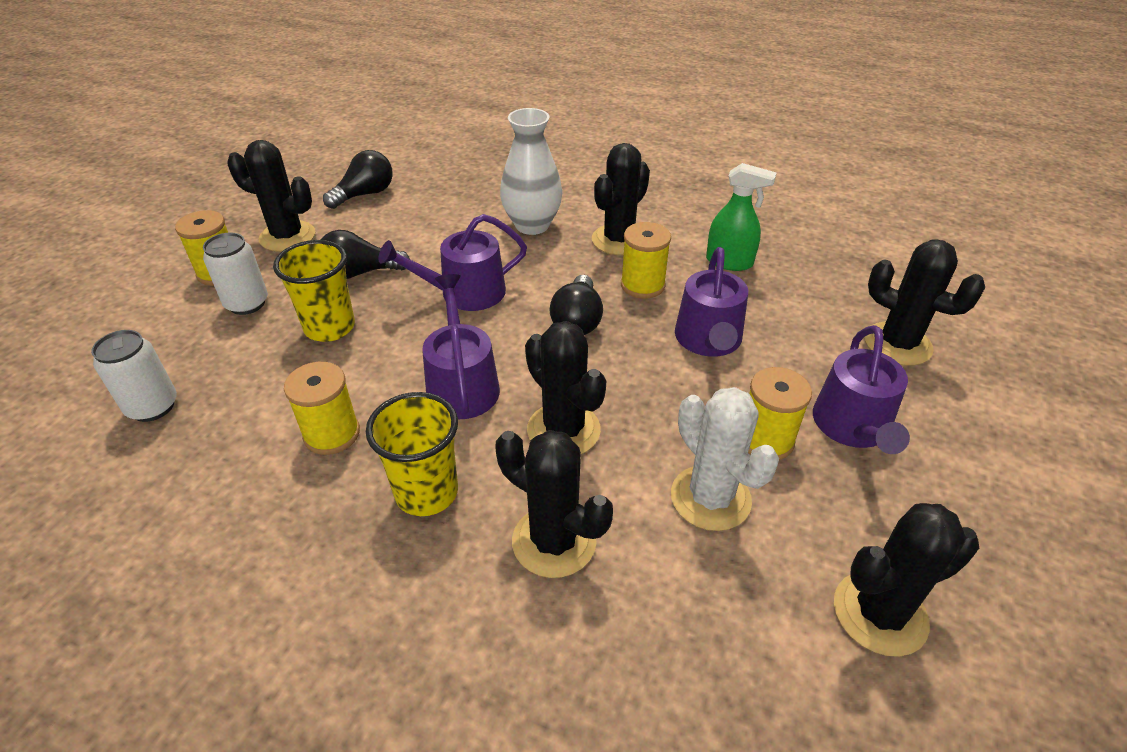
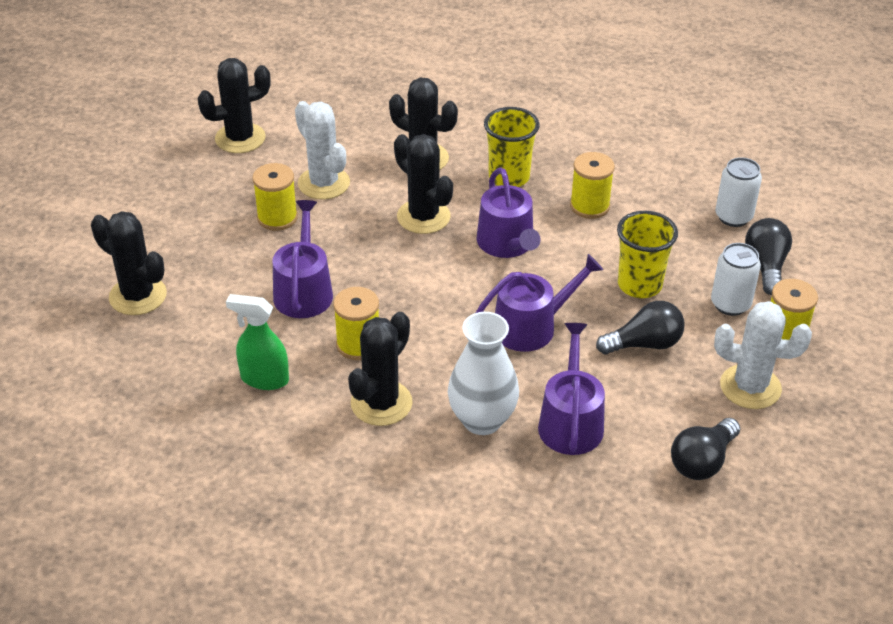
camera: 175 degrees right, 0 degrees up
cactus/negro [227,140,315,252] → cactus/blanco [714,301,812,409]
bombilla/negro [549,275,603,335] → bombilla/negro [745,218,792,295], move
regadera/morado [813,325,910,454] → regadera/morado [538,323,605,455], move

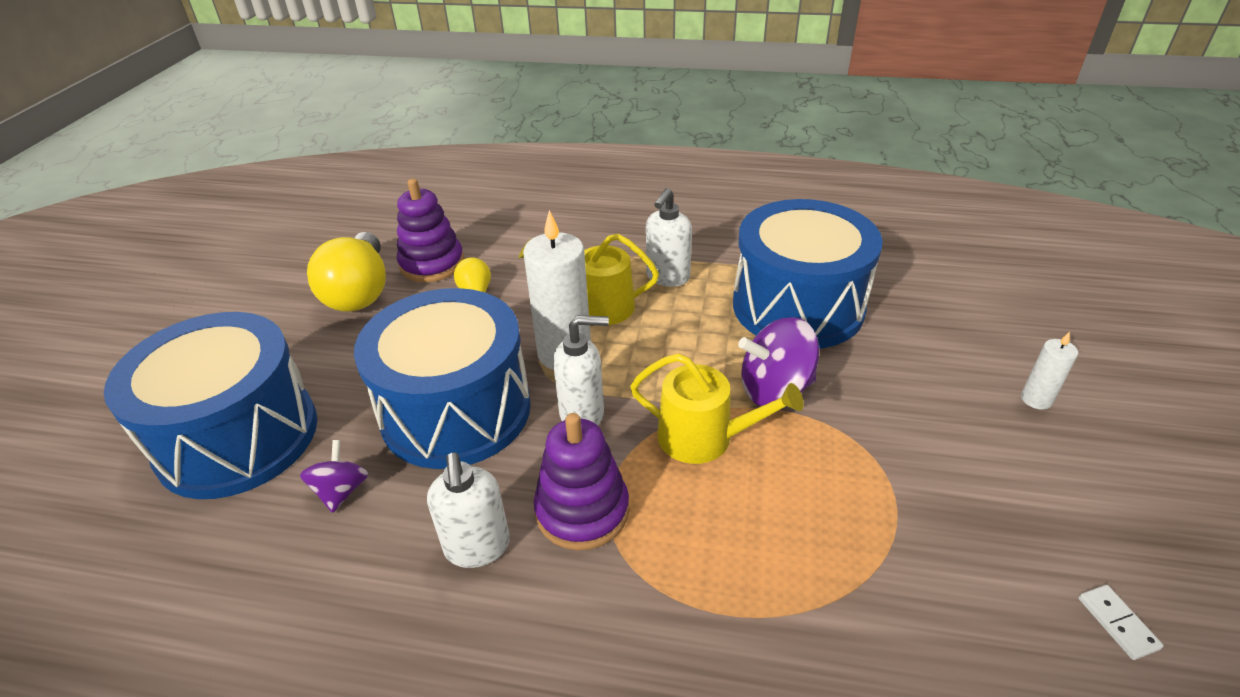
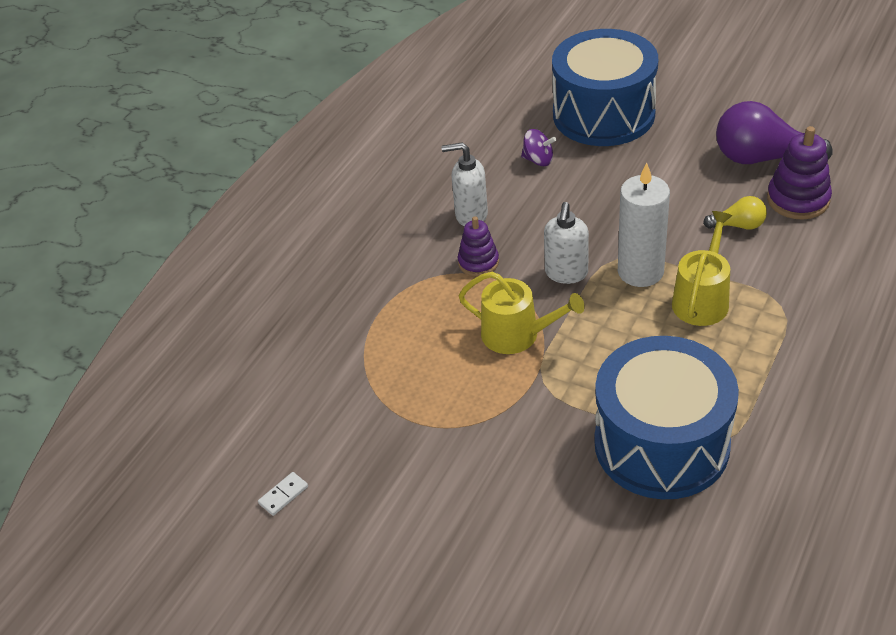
camera: 110 degrees right, 5 degrees up
dispensador de jabón/blanco [646,188,692,287] → -
bombilla/amarillo [307,232,386,312] → bombilla/morado [716,101,833,164]
tambor/azul [354,288,531,469] → -
peonza/morado [738,317,819,406] → -
vela/blanco [1021,332,1078,410] → -
regadera/amarillo [630,353,804,464] → regadera/amarillo [458,272,584,354], 105 degrees counterclockwise
juguete apilable/morado [534,413,629,550] → juguete apilable/morado [458,216,499,276], x0.66
ficha de dominó/blanco [1078,585,1163,660] → ficha de dominó/blanco [258,472,308,516], 45 degrees counterclockwise

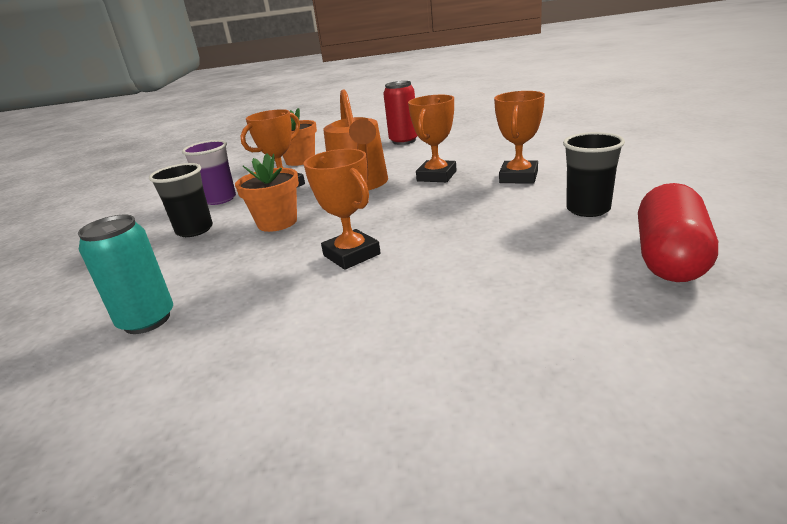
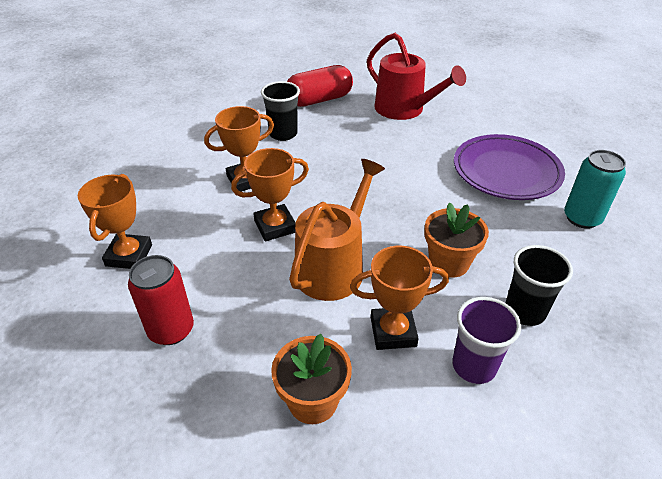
camera: 140 degrees left, 15 degrees up
trofeo/naranja [304,149,381,270] → trofeo/naranja [78,174,152,269], move
- → regadera/rojo [367,33,466,120]
- → plato/morado [454,134,565,200]

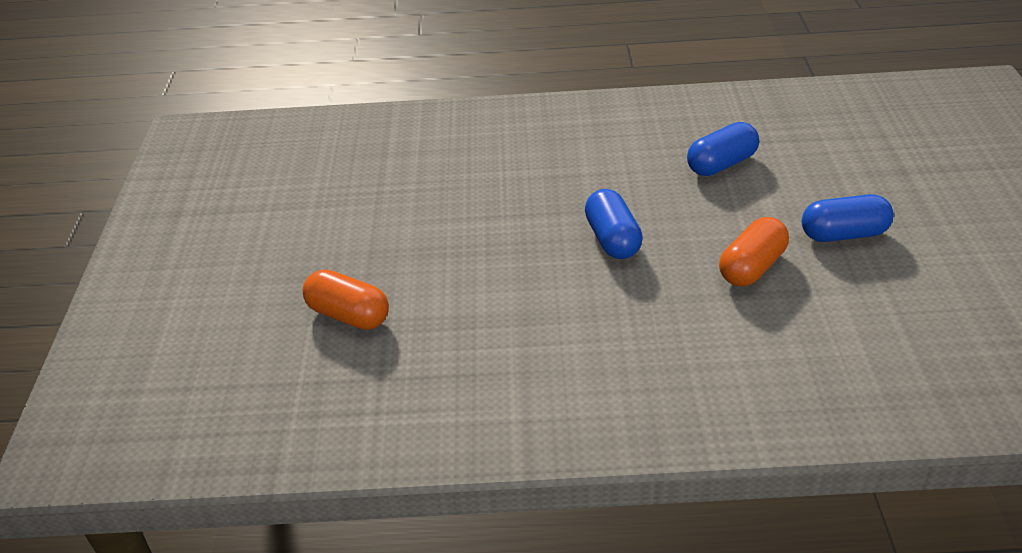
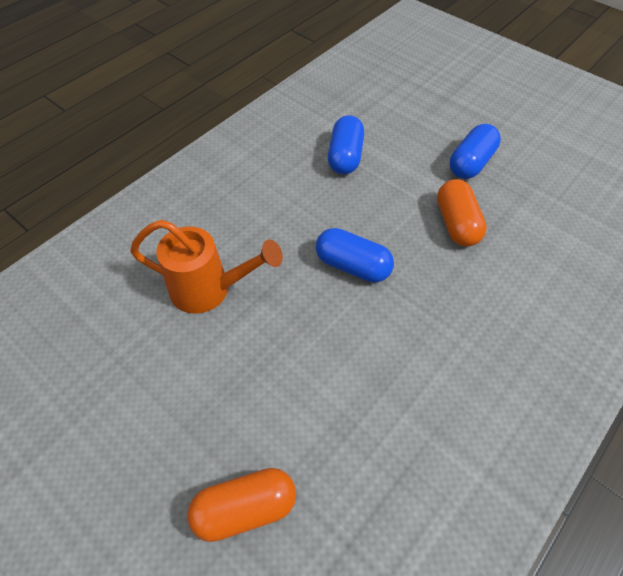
camera: 50 degrees left, 15 degrees up
- → regadera/naranja [130,220,283,314]

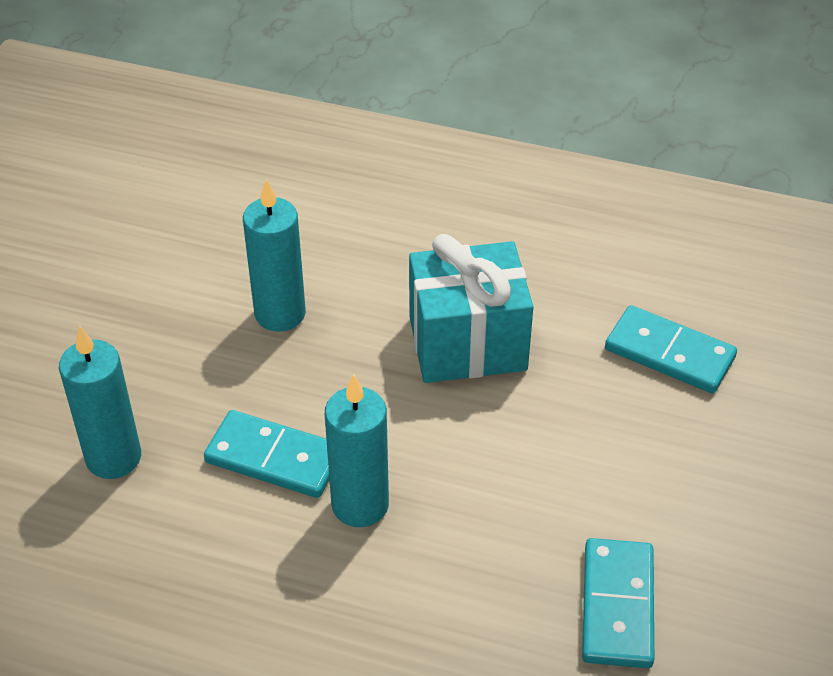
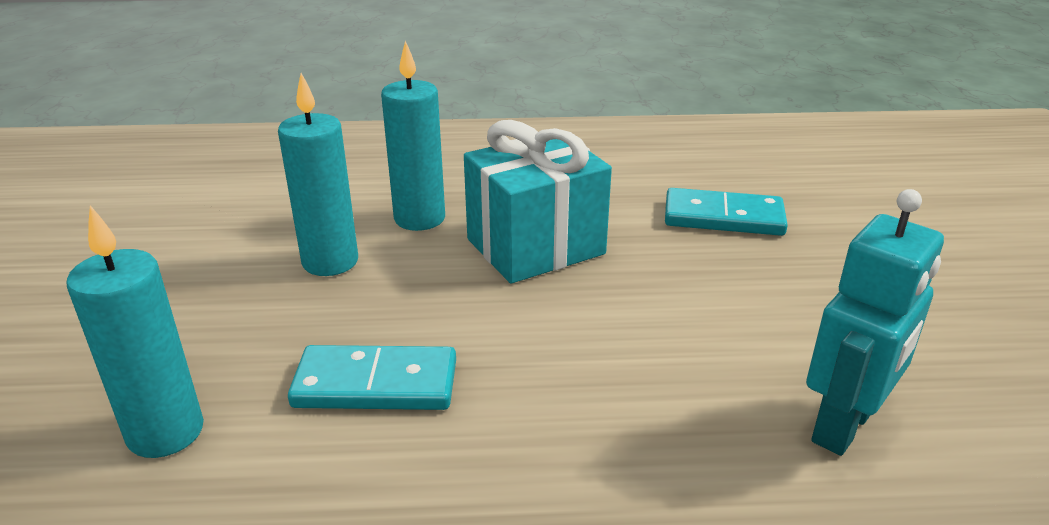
camera: 20 degrees left, 15 degrees down
vela/turquesa [325,374,389,527] → vela/turquesa [381,41,445,231], move
ficha de dominó/turquesa [582,538,654,668] → robot/turquesa [806,189,944,456]

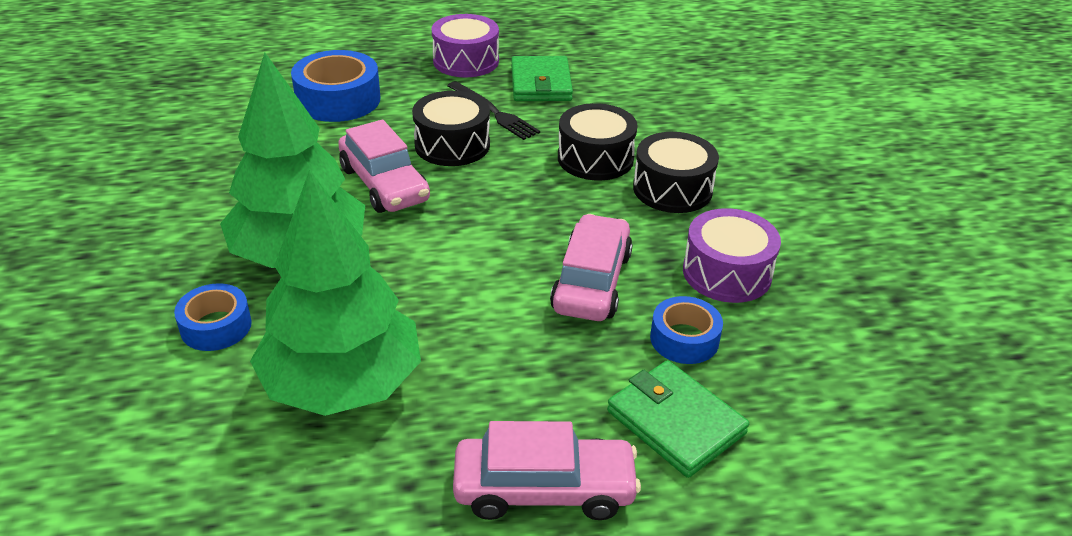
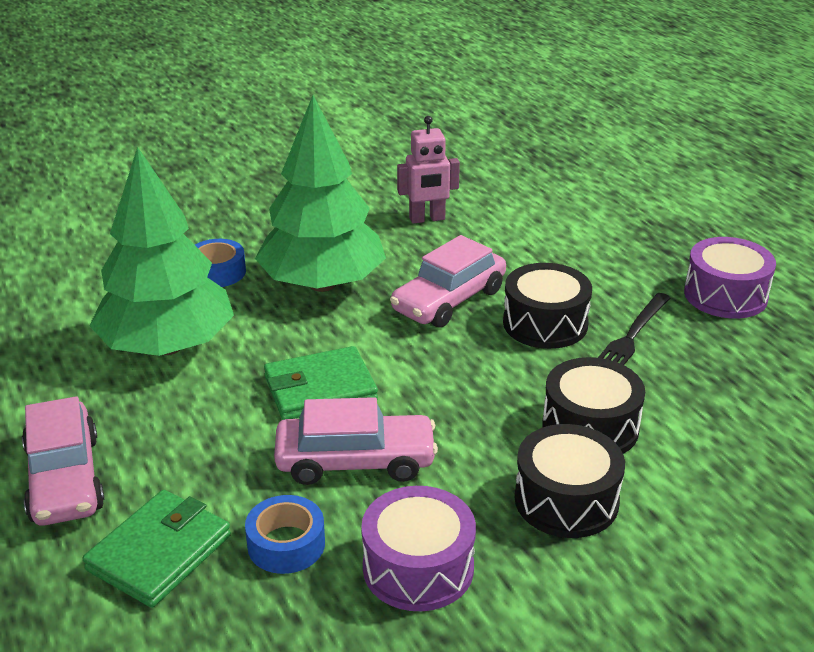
camera: 75 degrees right, 5 degrees down
cinta adhesiva/azul [291,50,380,122] → -
cartera/verde [511,56,573,101] → cartera/verde [264,346,378,420], move
- → robot/rosa [397,116,460,224]

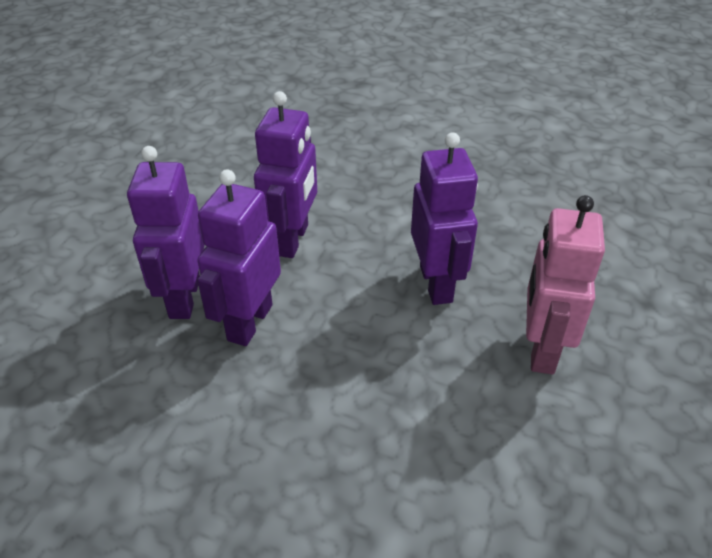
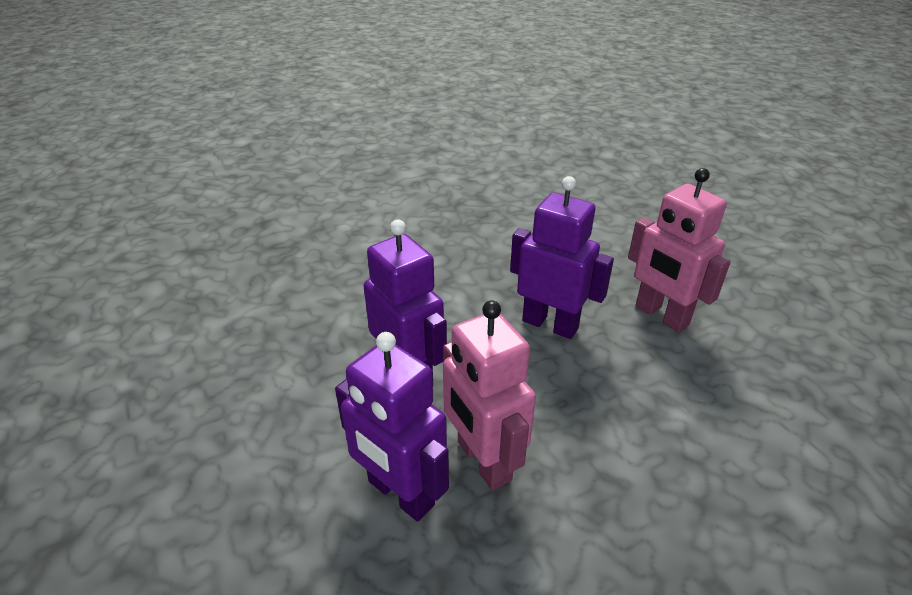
camera: 50 degrees left, 5 degrees down
robot/morado [197,169,281,346] → robot/rosa [443,300,536,490]

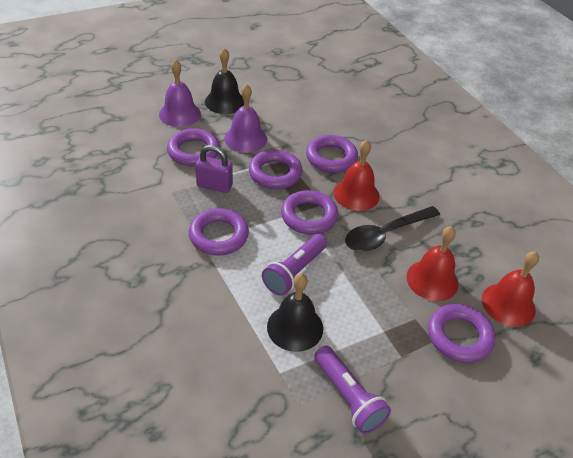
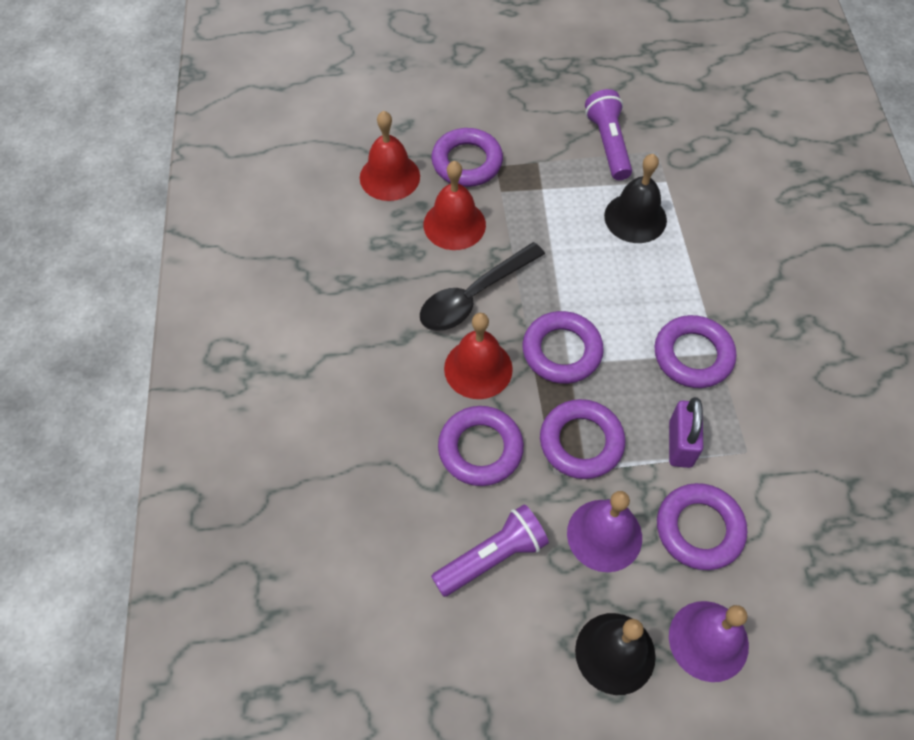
camera: 155 degrees left, 15 degrees up
candado/morado [195,145,233,193] → candado/morado [669,397,703,468], 60 degrees clockwise
cuchara/negro [345,206,440,252] → cuchara/negro [420,242,545,331], 150 degrees clockwise
lámpara de mano/morado [262,234,327,296] → lámpara de mano/morado [431,504,549,597], move

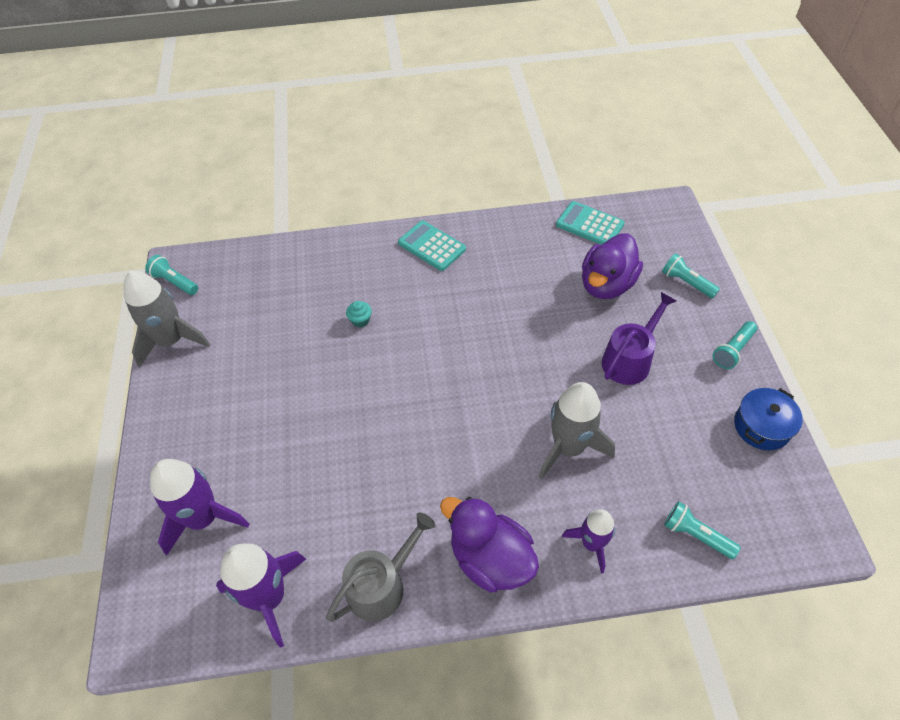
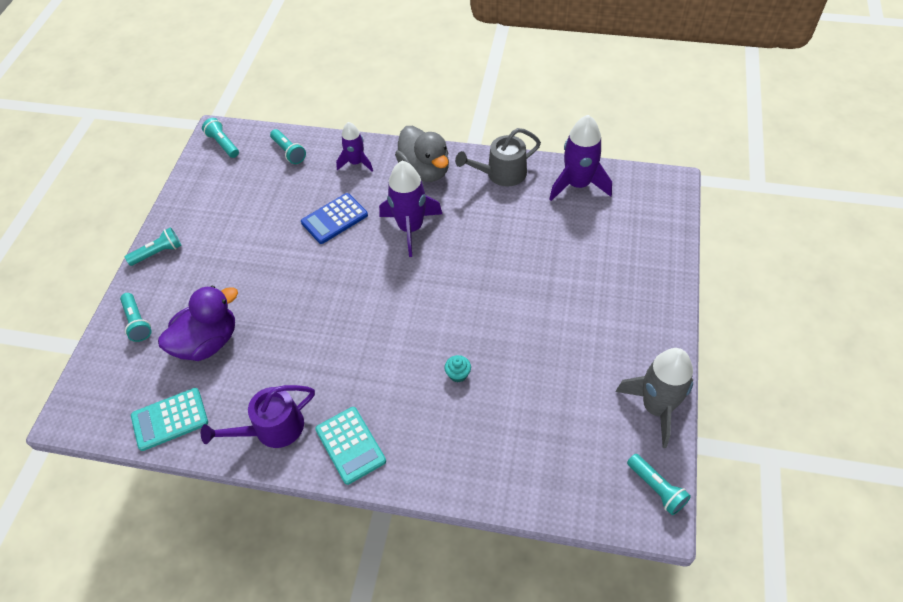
camera: 160 degrees left, 0 degrees up
calculadora/turquesa [556,201,625,245] → calculadora/turquesa [131,388,208,451], 105 degrees clockwise
regadera/morado [602,292,676,385] → regadera/morado [201,385,315,448], move
cohete/gris [539,382,615,479] → calculadora/azul [301,193,368,244]
olla/azul [734,388,803,450] → -
cohete/morado [150,459,249,556] → cohete/morado [379,161,442,257], move
pato/morado [440,497,539,592] → pato/gris [395,126,449,182]
- → lámpara de mano/turquesa [202,118,239,158]

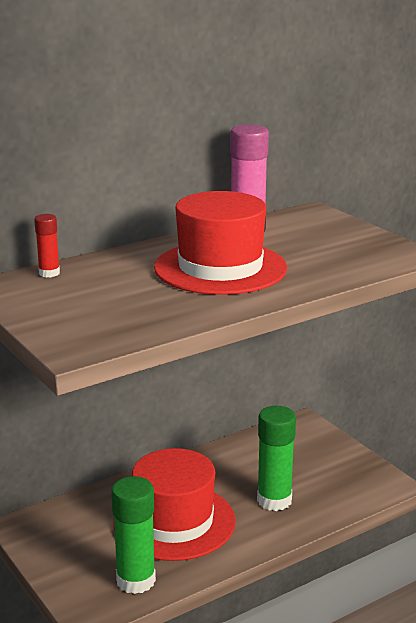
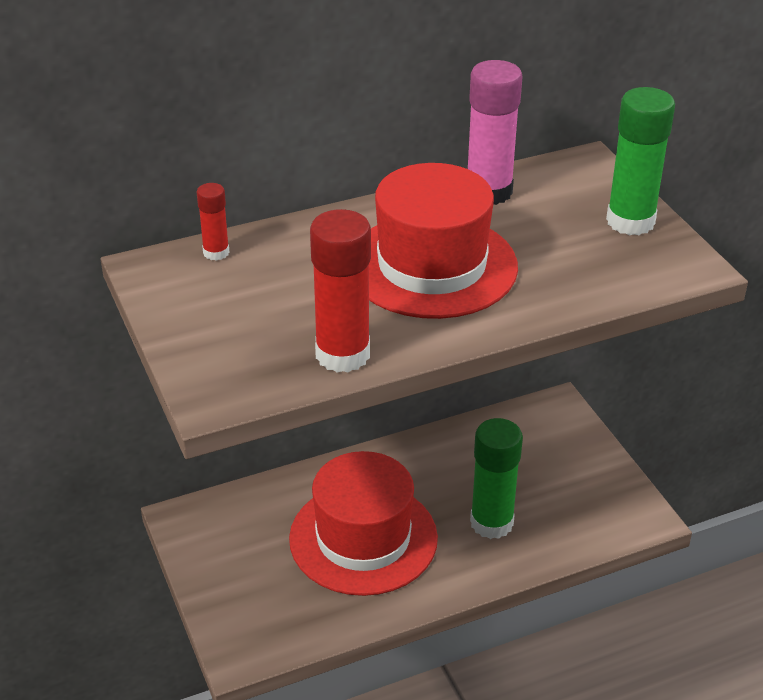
camera: 10 degrees right, 15 degrees up
barra de pegamento/verde [111,476,156,594] → barra de pegamento/verde [606,87,675,235], move
- → barra de pegamento/rojo [310,209,371,373]

